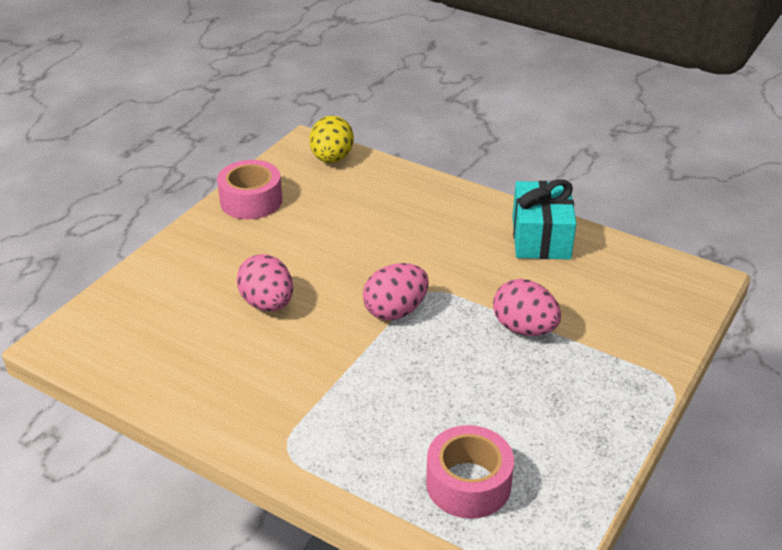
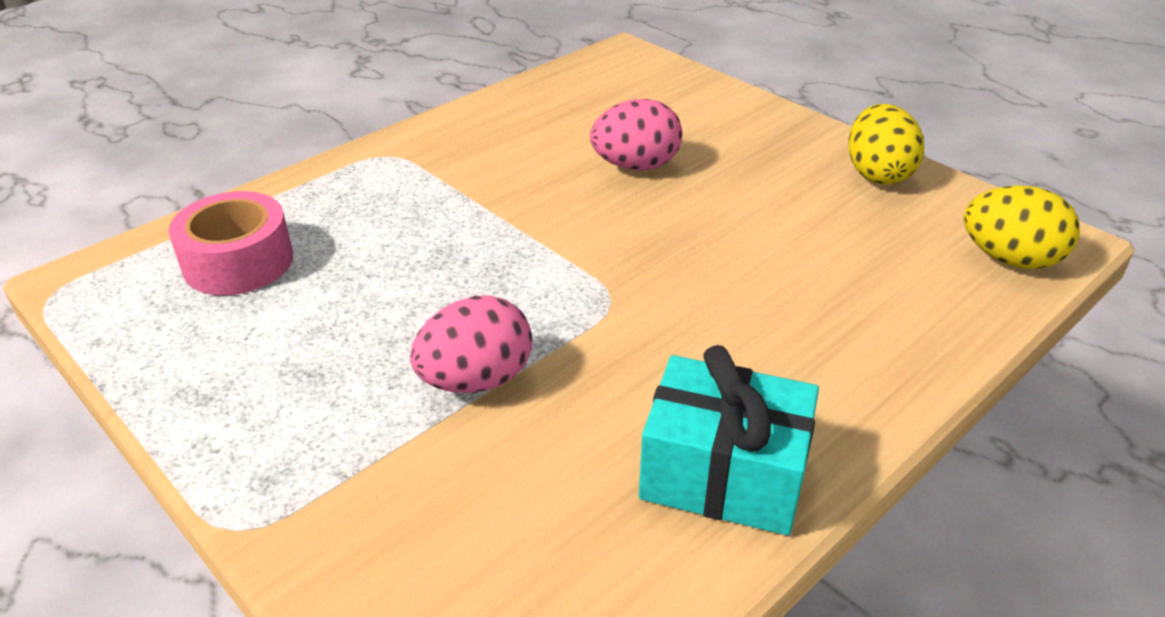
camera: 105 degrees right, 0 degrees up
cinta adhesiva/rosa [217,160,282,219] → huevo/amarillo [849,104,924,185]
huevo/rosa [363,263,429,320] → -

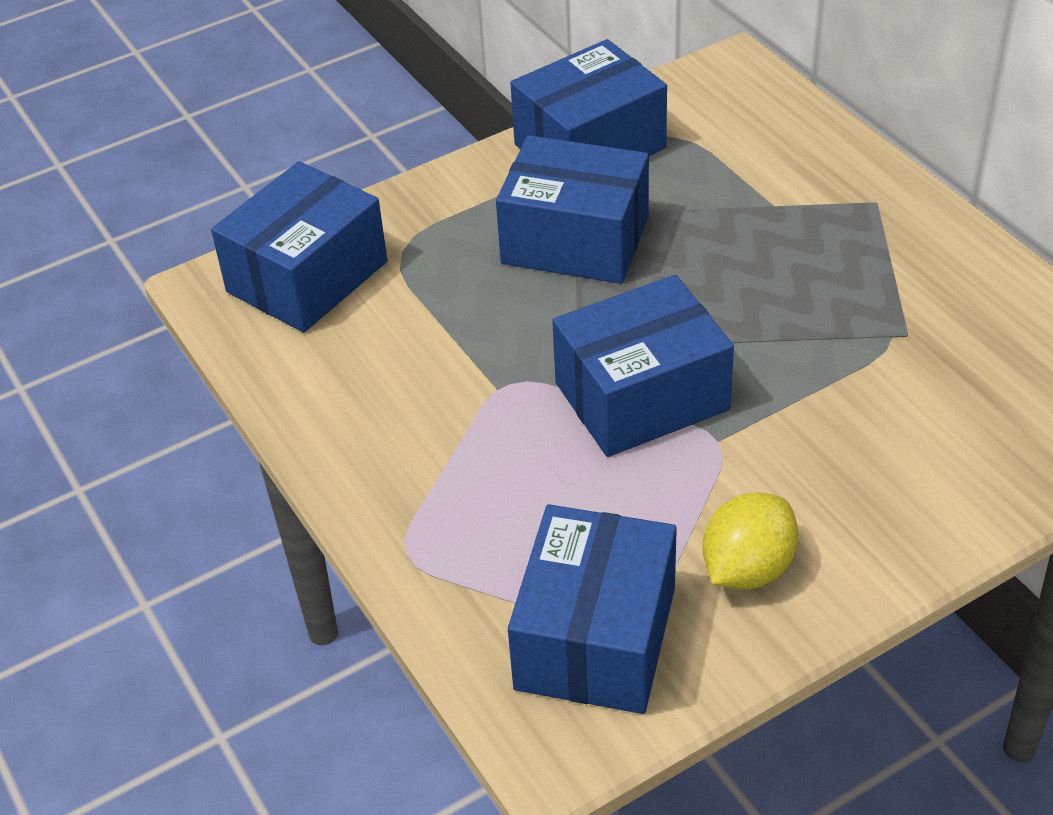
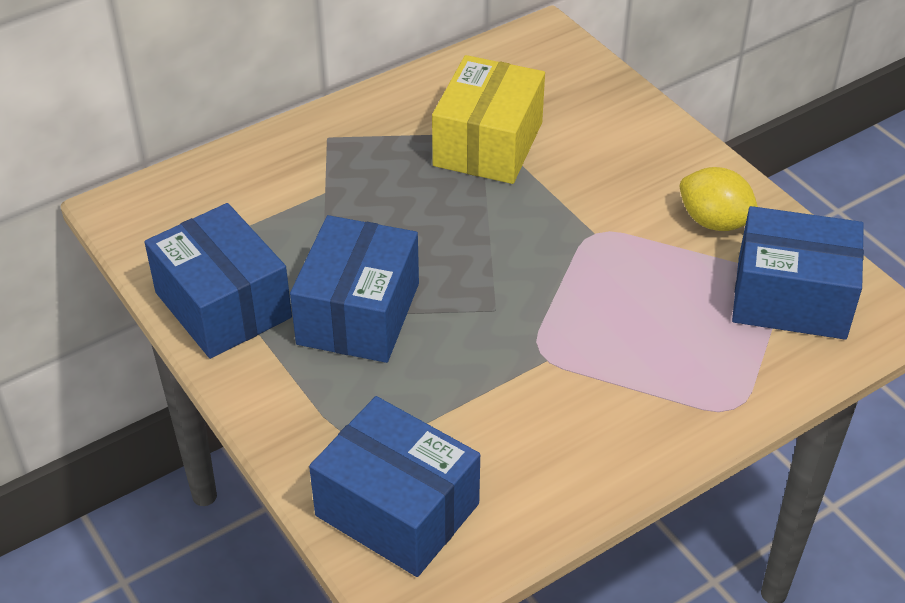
camera: 95 degrees left, 0 degrees up
caja/azul [552,275,734,457] → -
- → caja/amarillo [432,55,545,184]

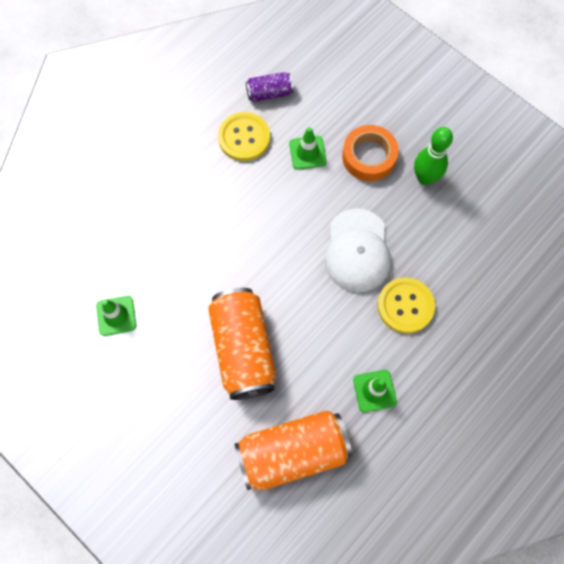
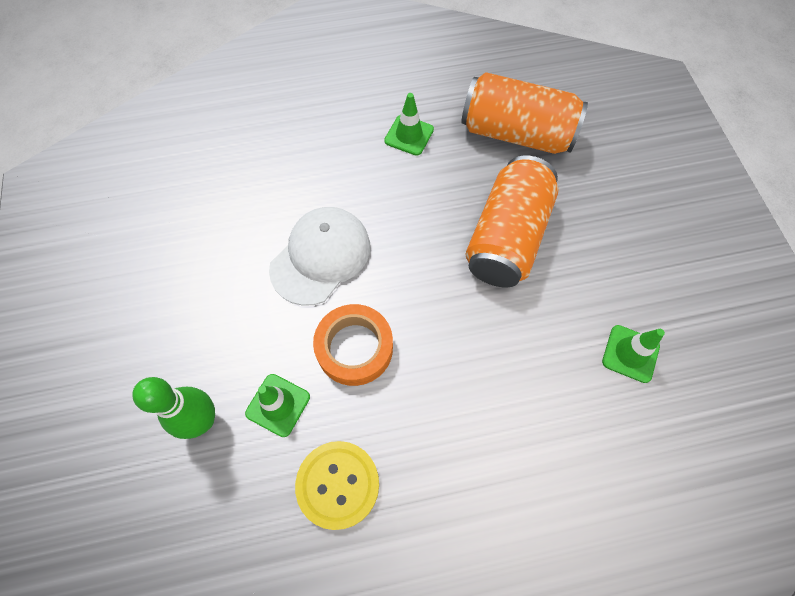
camera: 145 degrees left, 5 degrees down
lata/morado [246,72,293,102] → -
cinta adhesiva/naranja [342,125,399,181] → cinta adhesiva/naranja [313,304,393,386], move
bolo/verde [414,127,453,185] → bolo/verde [132,377,215,439], move
botón/amarillo [378,277,435,333] → -

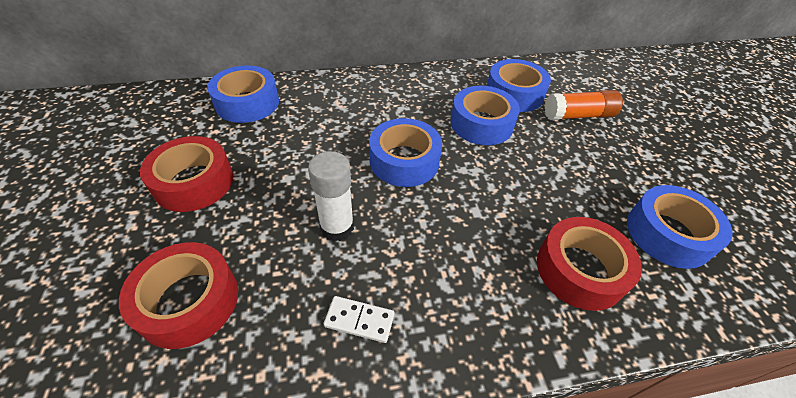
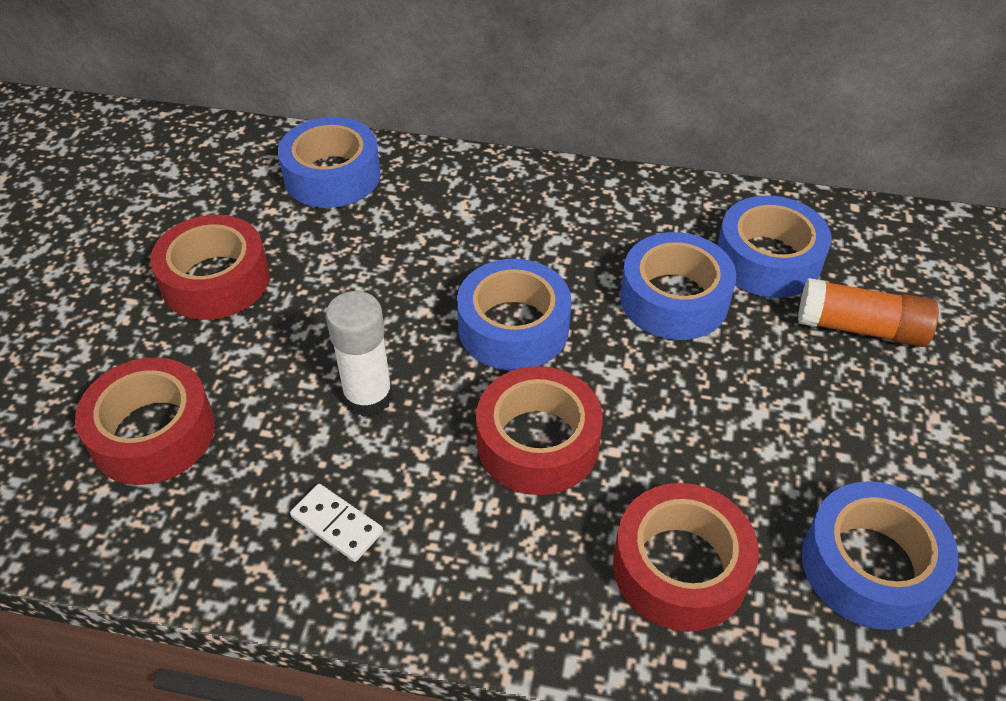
camera: 25 degrees right, 0 degrees up
- → cinta adhesiva/rojo [476,366,603,495]

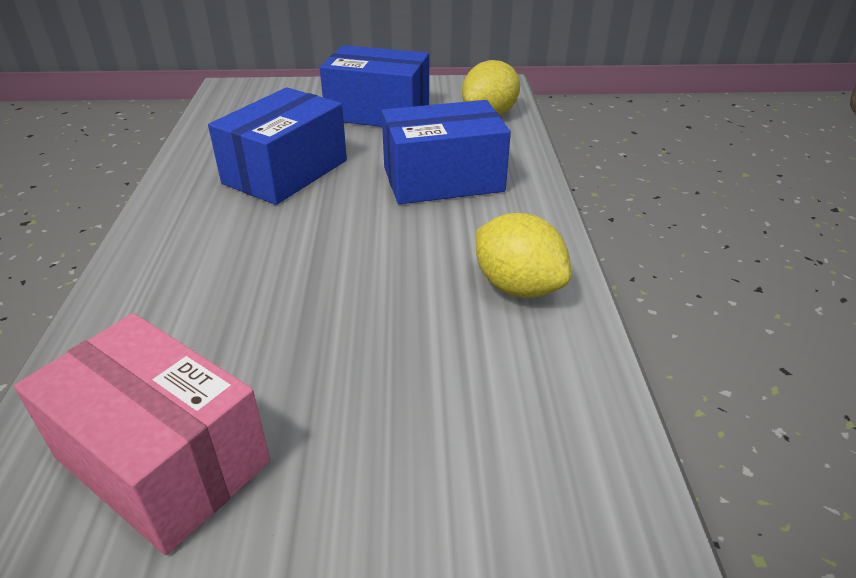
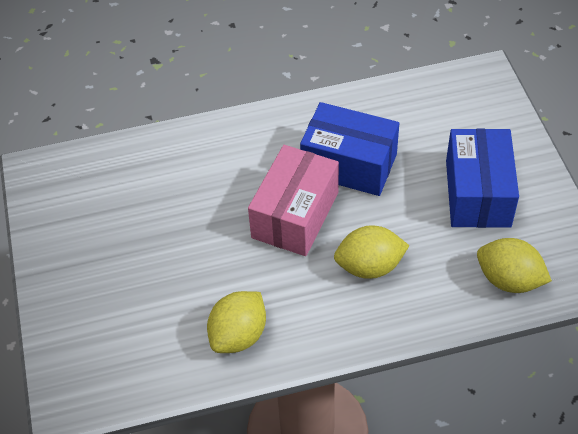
camera: 80 degrees right, 15 degrees up
caja/azul [382,100,511,204] → limón/amarillo [334,225,409,279]
caja/rosa [14,313,270,555] → caja/rosa [248,145,339,256], move

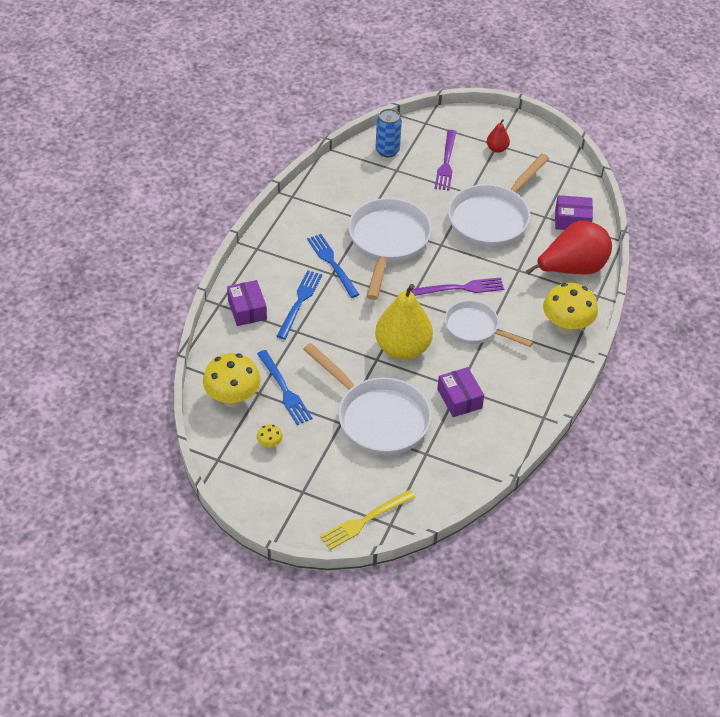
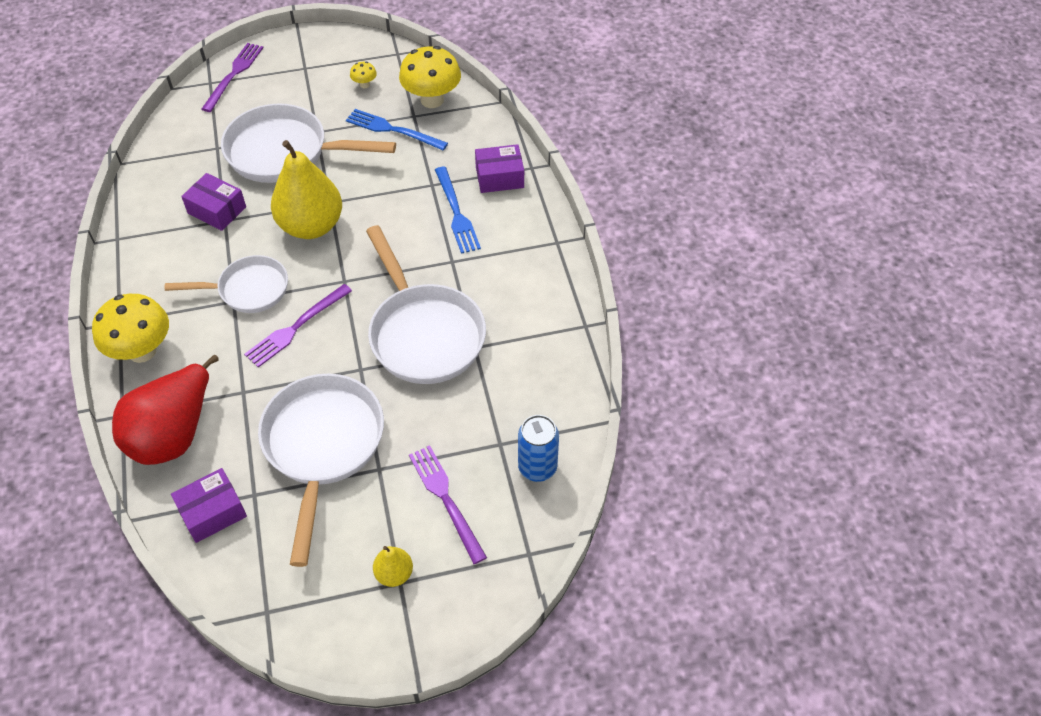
camera: 145 degrees right, 5 degrees up
pera/rojo [487,119,510,153] → pera/amarillo [373,546,413,587]
tenedor/azul [307,234,360,298] → -
caja/morado [227,280,267,326] → caja/morado [475,144,524,193], 45 degrees counterclockwise
tenedor/amarillo [320,490,415,550] → tenedor/morado [202,43,263,112]

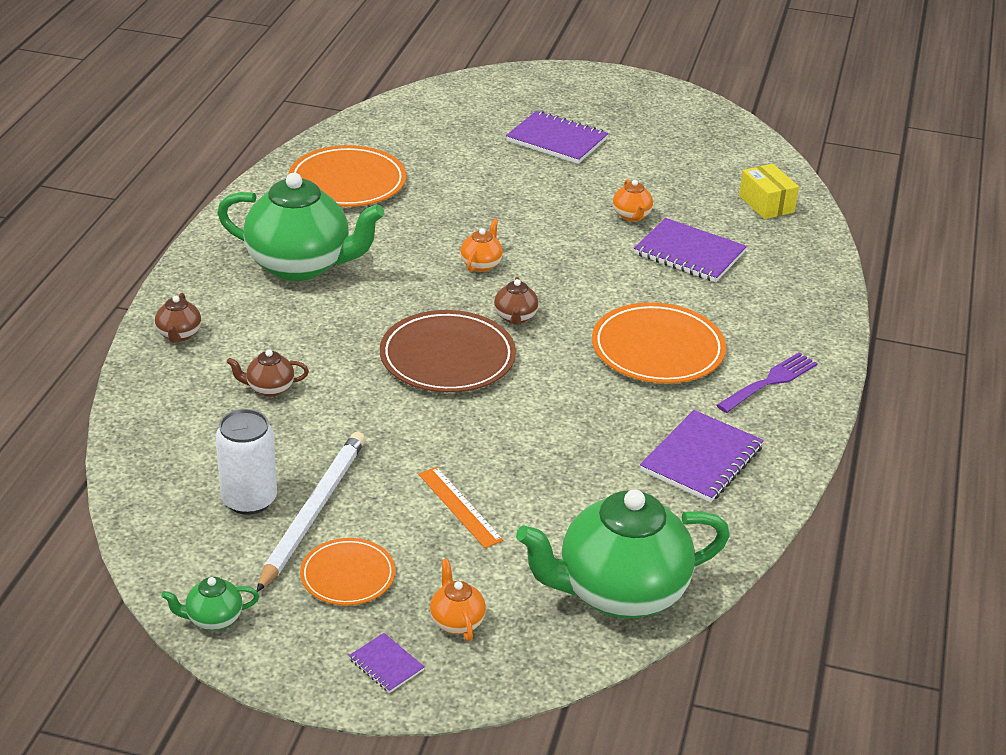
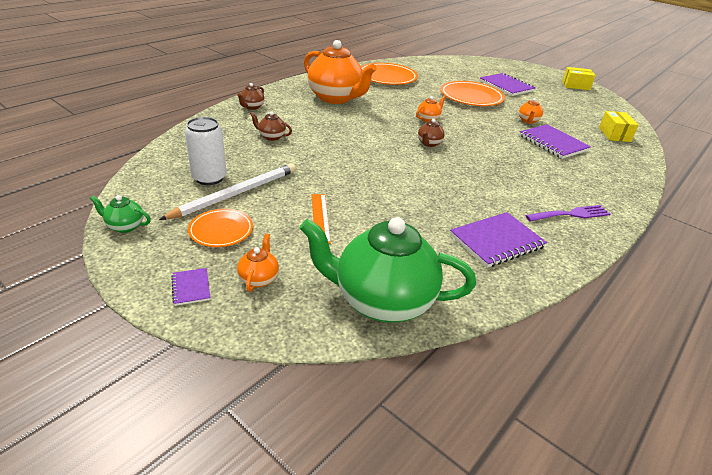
camera: 25 degrees right, 0 degrees up
tetera/verde [217,173,384,281] → tetera/naranja [304,40,377,104]
plato/naranja [592,302,726,384] → plato/naranja [440,81,505,106], move
plato/marrón [380,310,516,393] → -
- → caja/amarillo [562,67,596,90]

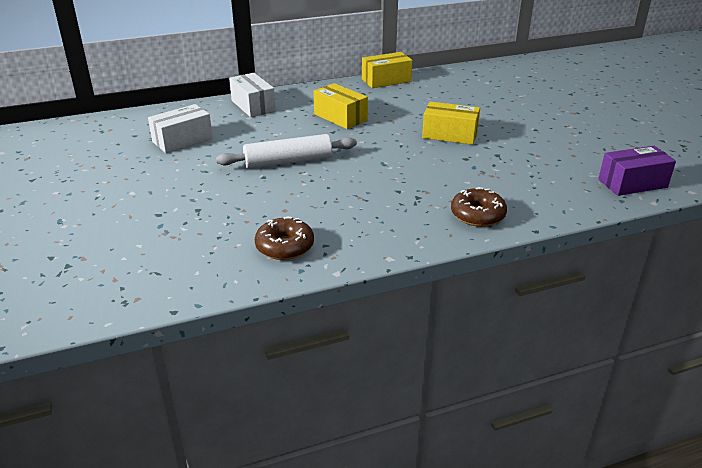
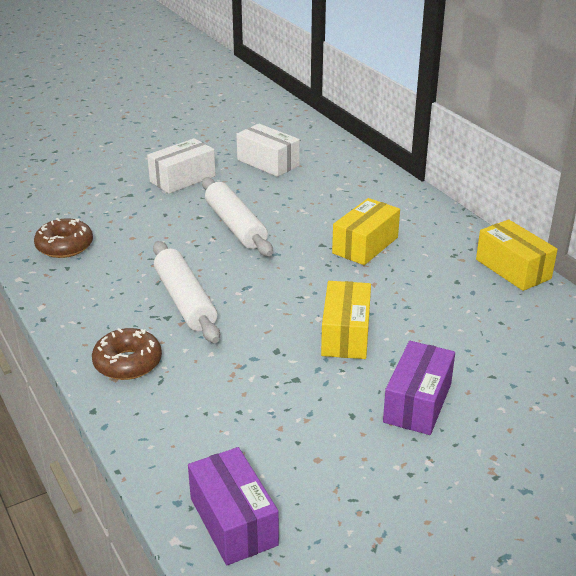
camera: 80 degrees right, 0 degrees up
caja/blanco [229,73,276,117] → caja/blanco [147,138,216,194], move
- → rodillo/blanco [153,241,220,343]
- → caja/morado [383,341,455,435]

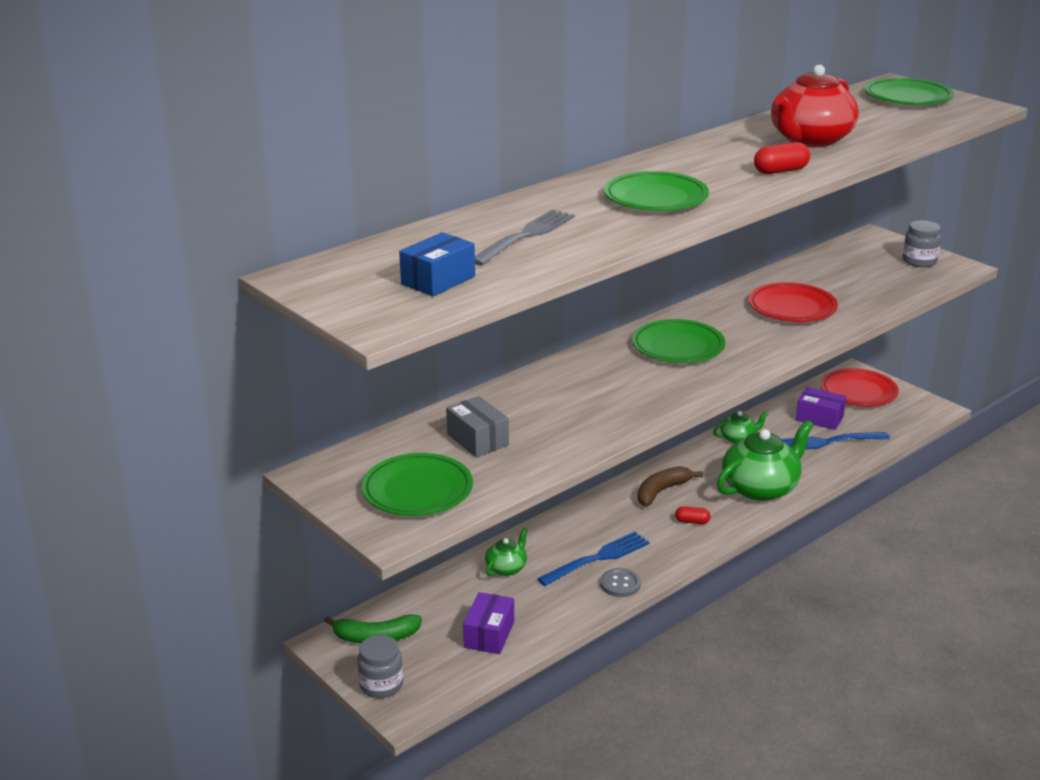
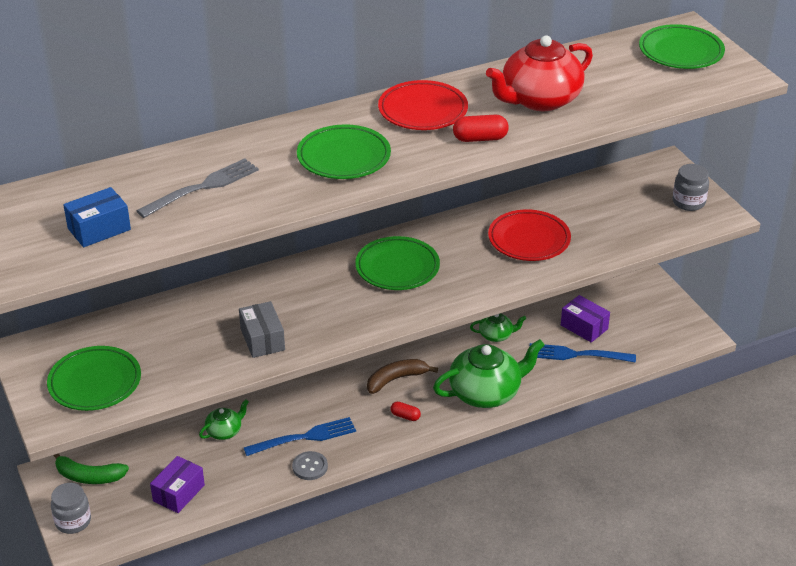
camera: 15 degrees right, 10 degrees up
plato/rojo [821,368,899,407] → plato/rojo [378,80,468,130], move
caja/gris [446,396,509,457] → caja/gris [239,301,285,358], move

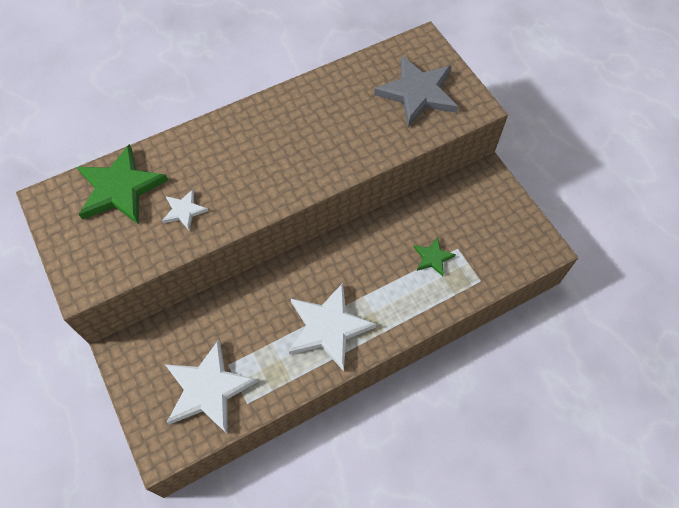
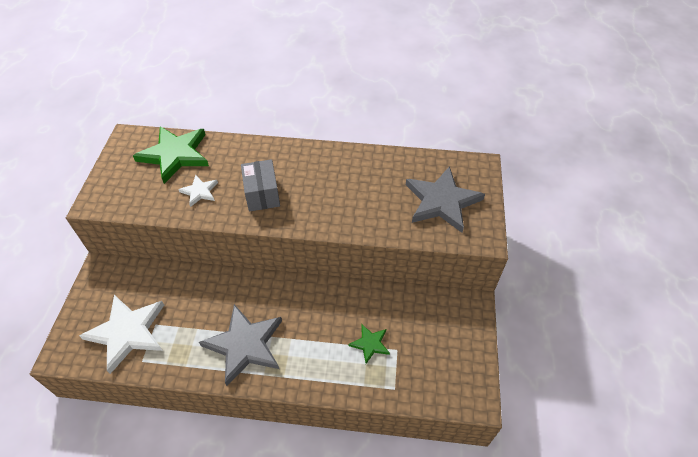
camera: 35 degrees right, 10 degrees down
estrella/blanco [289,283,376,371] → estrella/gris [199,304,282,386]
- → caja/gris [241,159,280,212]

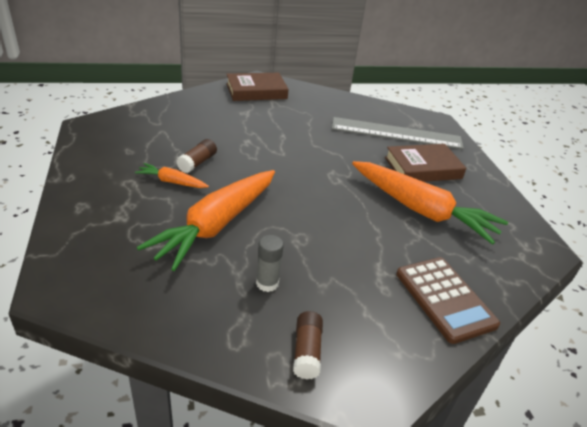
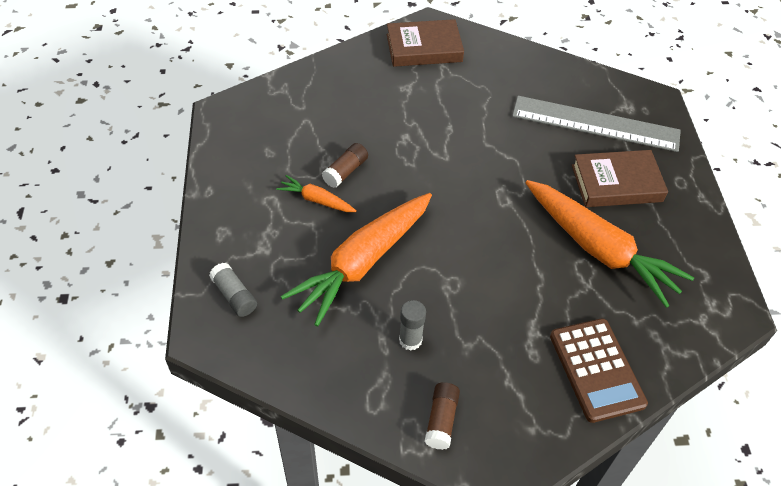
camera: 10 degrees right, 15 degrees up
- → barra de pegamento/gris [209,263,257,317]

